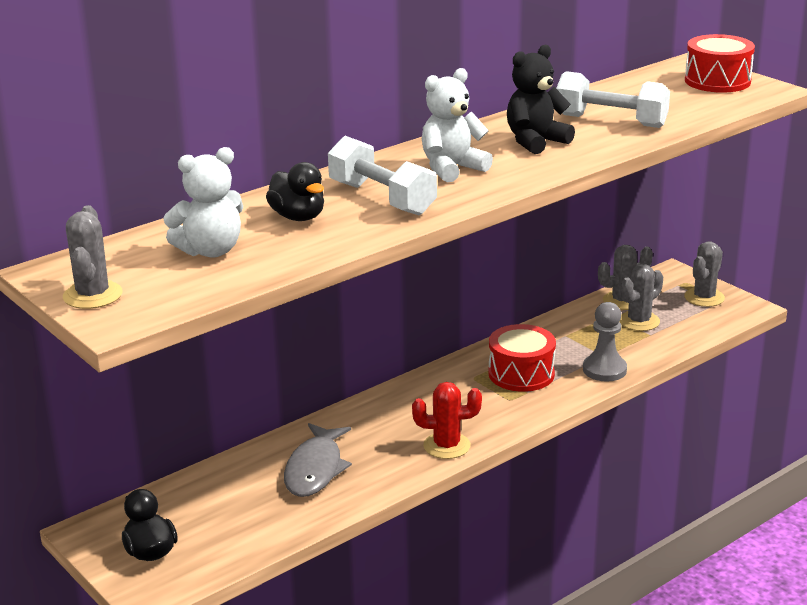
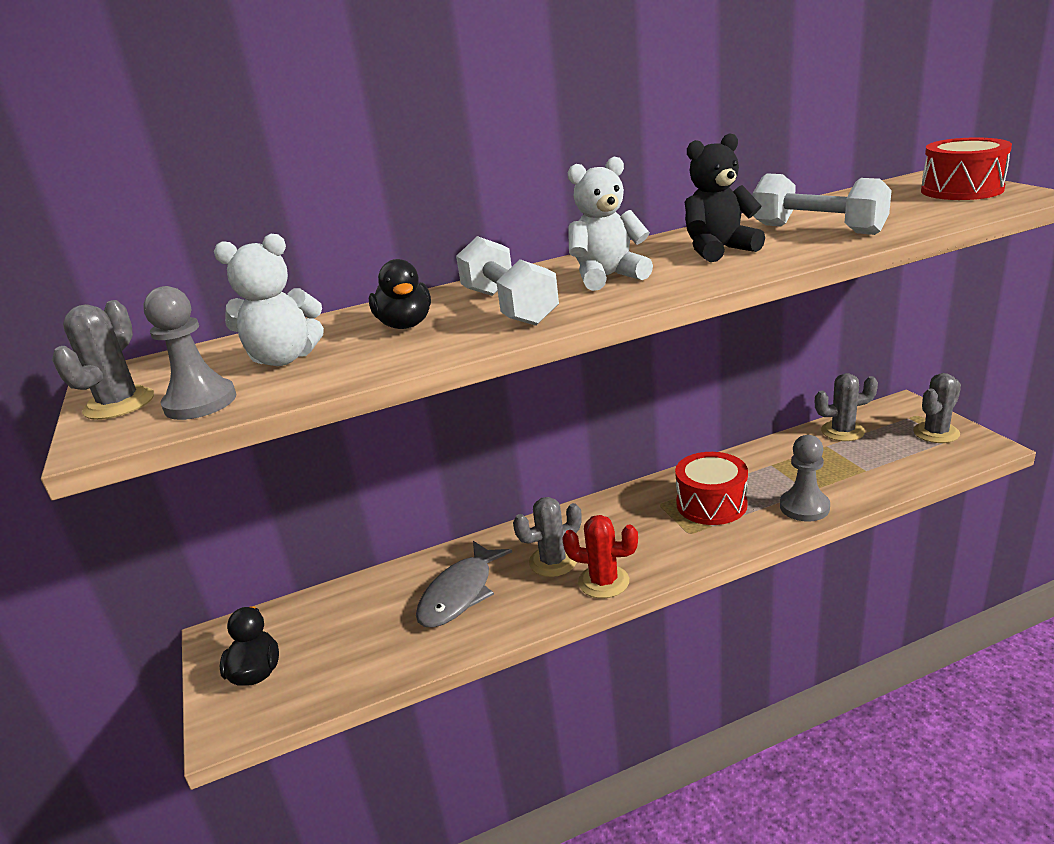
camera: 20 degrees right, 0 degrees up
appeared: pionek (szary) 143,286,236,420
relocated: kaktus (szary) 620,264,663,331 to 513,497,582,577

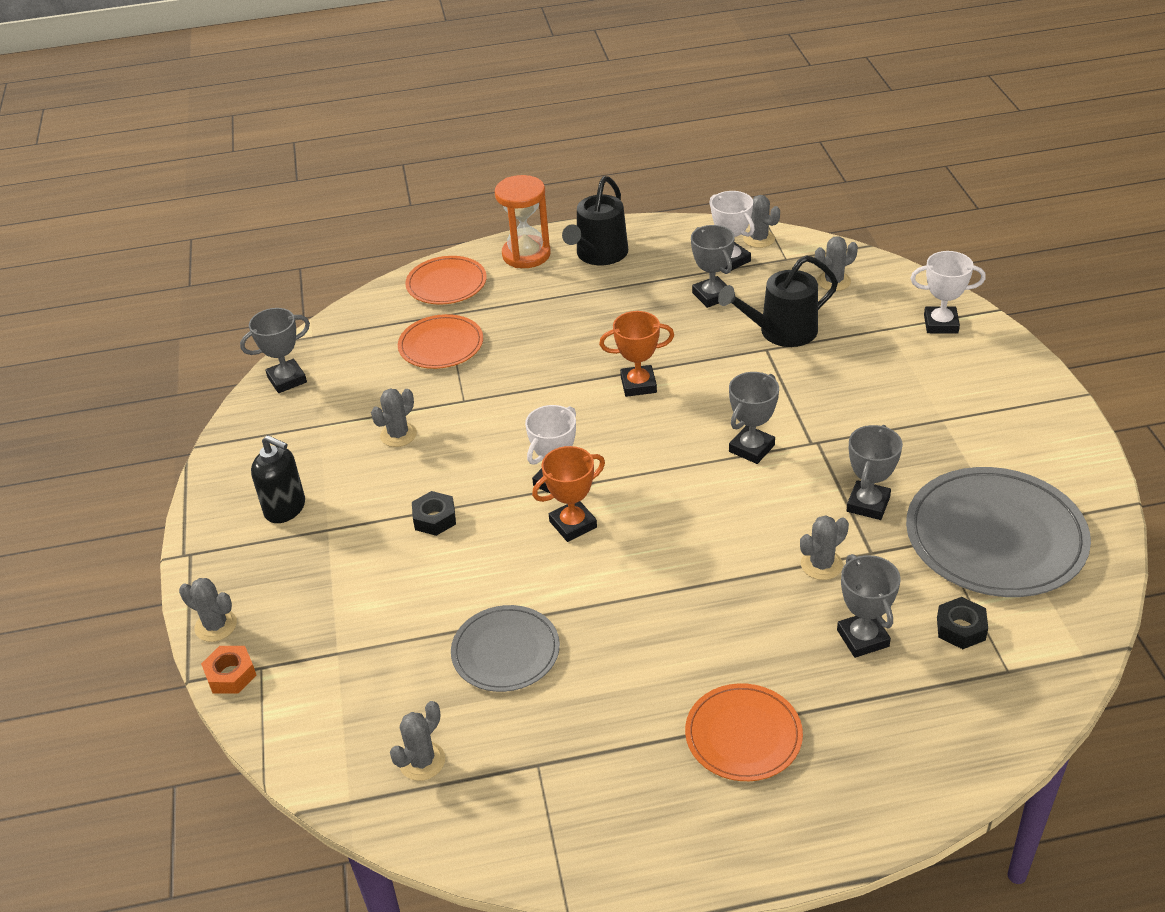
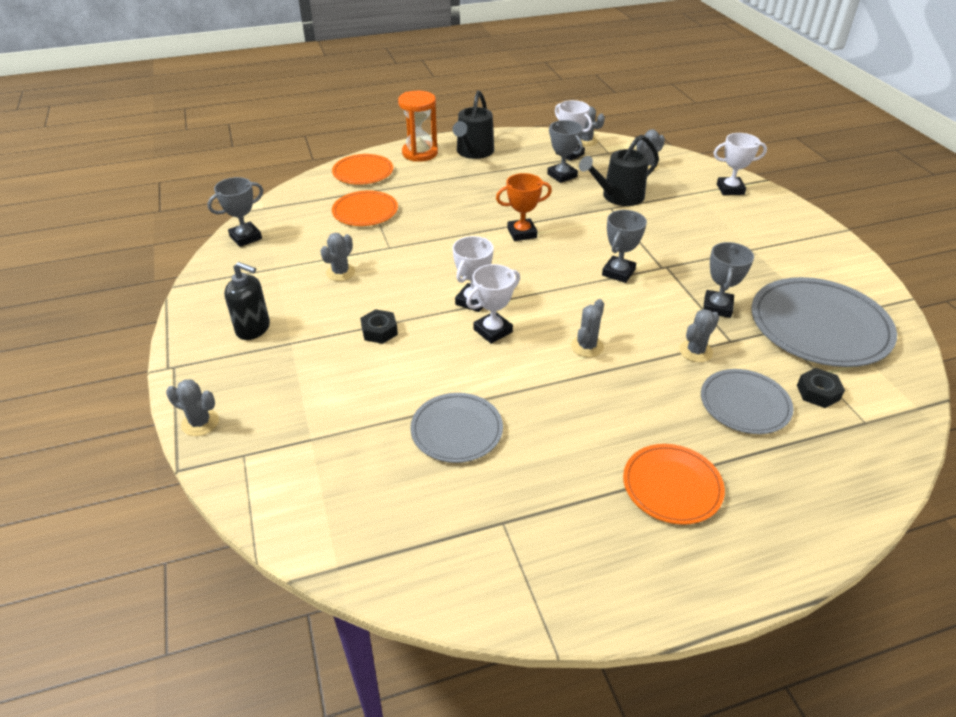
camera: 10 degrees left, 0 degrees up
missing: nakrętka (pomarańczowy) 201,646,256,694
relocated: kaktus (szary) 390,701,445,781 to 571,299,604,358
exchanged: puchar (szary) 837,554,901,658 to talerz (szary) 701,369,794,434
colour: puchar (pomarańczowy) 532,446,605,542 to puchar (biały) 466,264,520,344

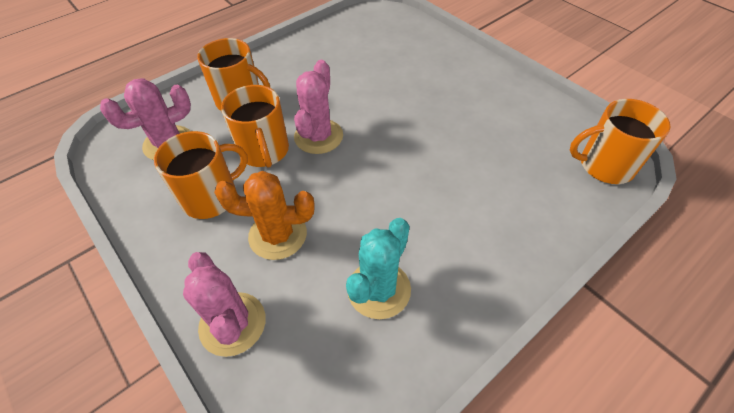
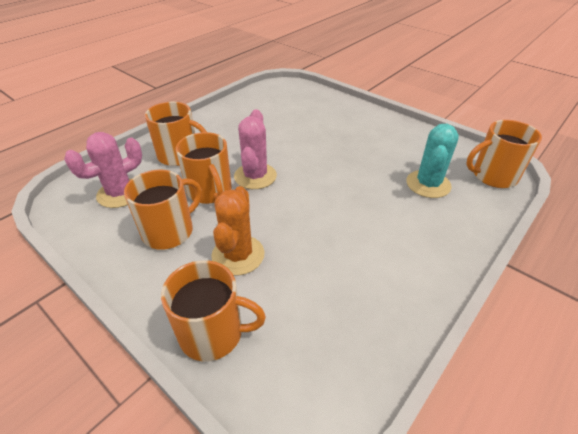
camera: 10 degrees left, 10 degrees down
relocated: kaktus (turkusowy) 346,218,411,319 to 406,124,459,198
exchanged: kaktus (różowy) 183,252,266,357 to kubek (pomarańczowy) 161,260,266,361
spun: kaktus (pomarańczowy) 214,171,315,260 = 211,186,265,275 75 degrees counterclockwise

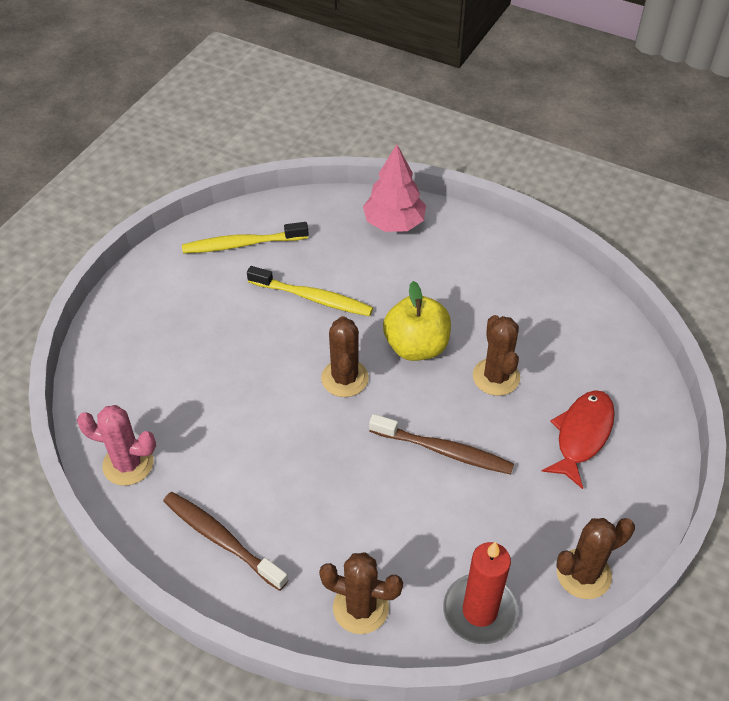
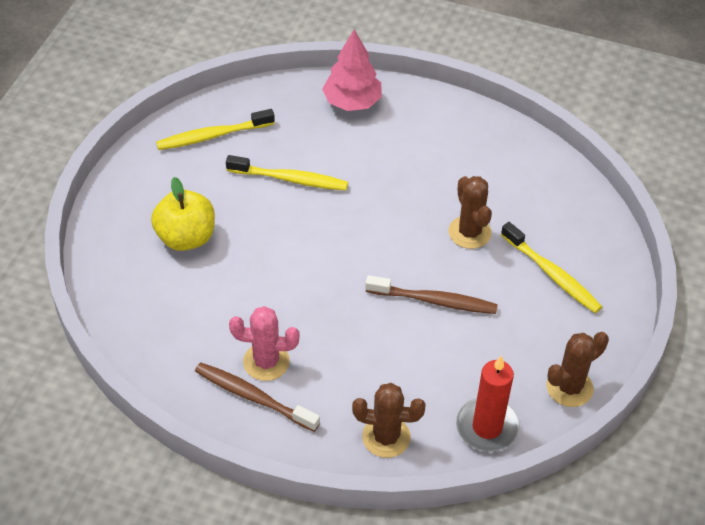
camera: 10 degrees left, 0 degrees up
missing: kaktus (brązowy) 321,316,369,397
relocated: jabłko (żółty) 383,281,451,361 to 151,177,215,251; kaktus (różowy) 77,405,156,486 to 229,306,300,381
exchanged: ryba (czerwony) 541,390,615,489 to szczoteczka do zębów (żółty) 501,222,602,313

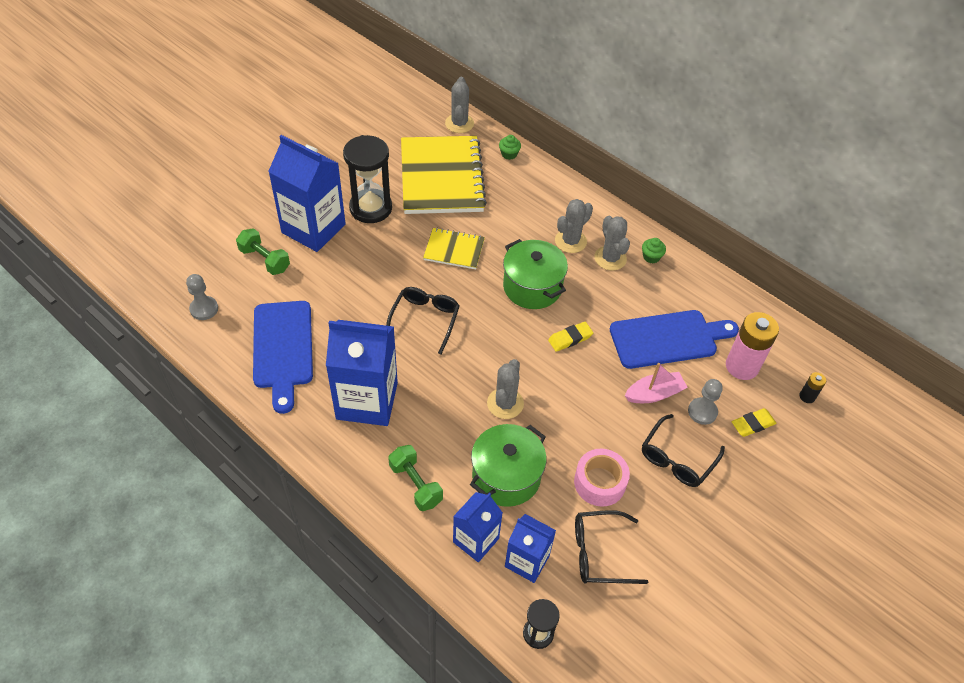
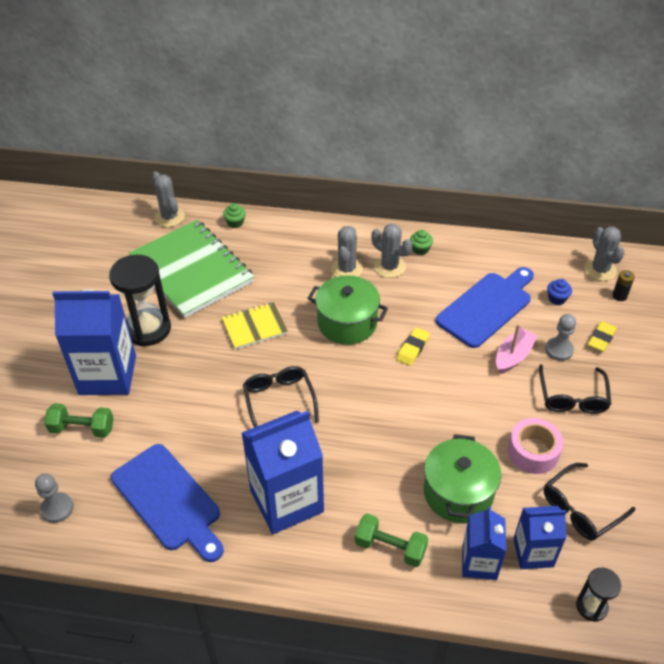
camera: 30 degrees left, 5 degrees down
relocated: kaktus (szary) 487,359,524,419 to 584,226,625,281
exchanged: bateria (różowy) 726,312,779,380 to muffinka (niebieski) 547,279,572,305
colour: zeszyt (żółty) 401,136,487,214 to zeszyt (zielony) 129,220,254,318

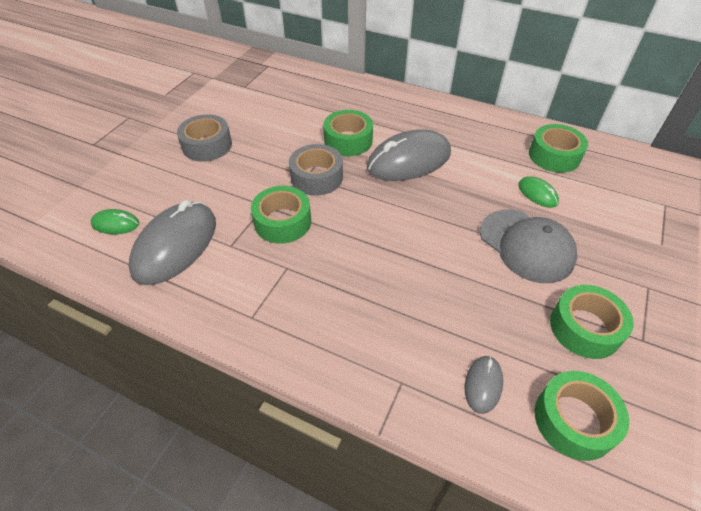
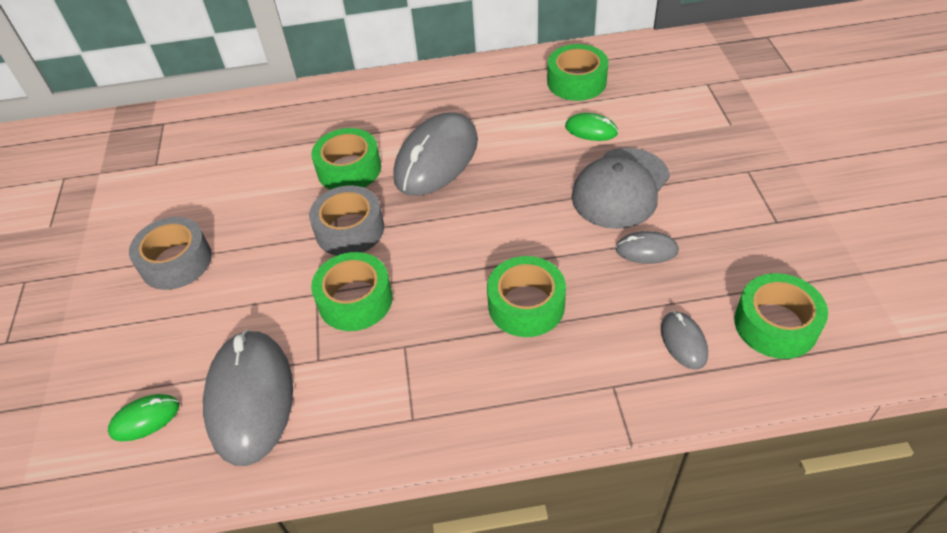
camera: 30 degrees left, 0 degrees up
appeared: myszka (szary) 615,231,679,264
relocated: taśma klejąca (zielony) 550,285,634,359 to 487,256,566,337
spun: czapka (szary) 480,209,577,283 = 572,148,670,229 105 degrees clockwise

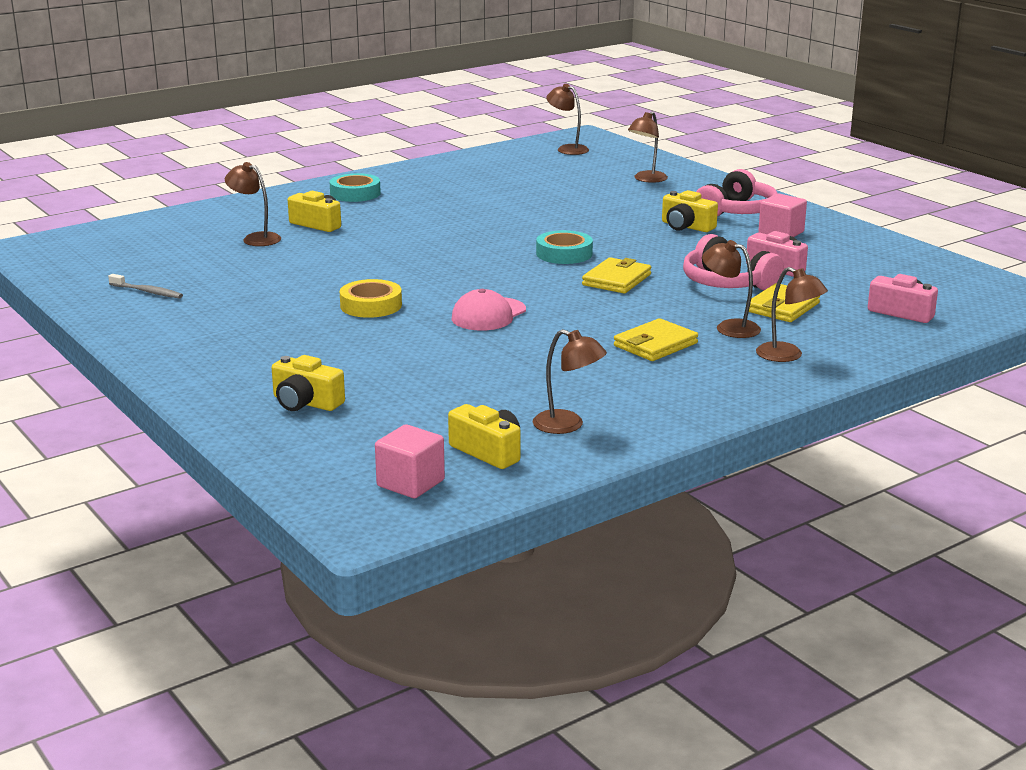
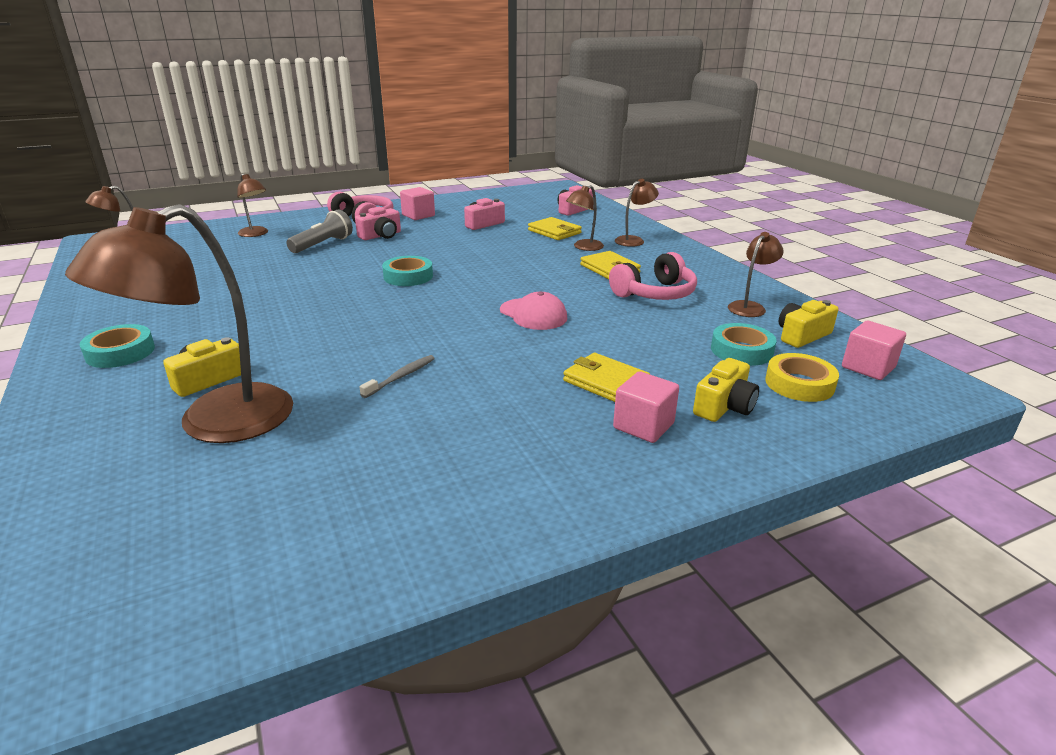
camera: 80 degrees left, 5 degrees up
appeared: latarka (szary) 286,209,353,253; sześcian (różowy) 613,371,679,443; taśma klejąca (turkusowy) 711,323,777,366
relocated: szczoteczka do zębów (szary) 108,274,183,298 to 359,355,435,398; portfel (żółty) 582,257,651,293 to 563,353,650,402; słuchawki (różowy) 683,234,784,290 to 609,252,697,300; taśma klejąca (żółty) 340,279,402,318 to 765,353,839,402
colour: aparat fotograficzny (żółty) 662,190,718,232 to aparat fotograficzny (różowy) 355,207,401,240
size: lampka (brązowy) 225,162,281,246 = 65,204,293,443 x2.12

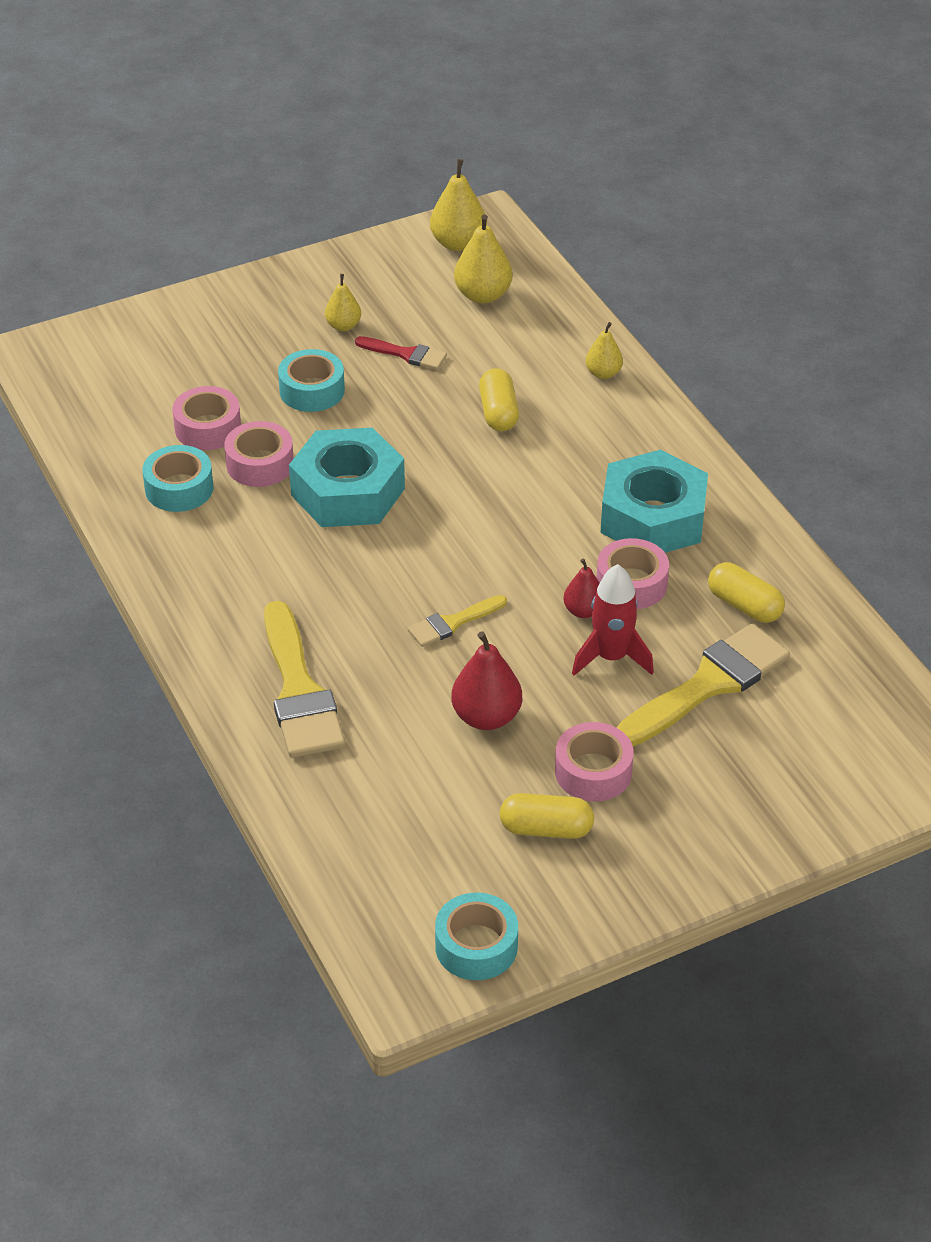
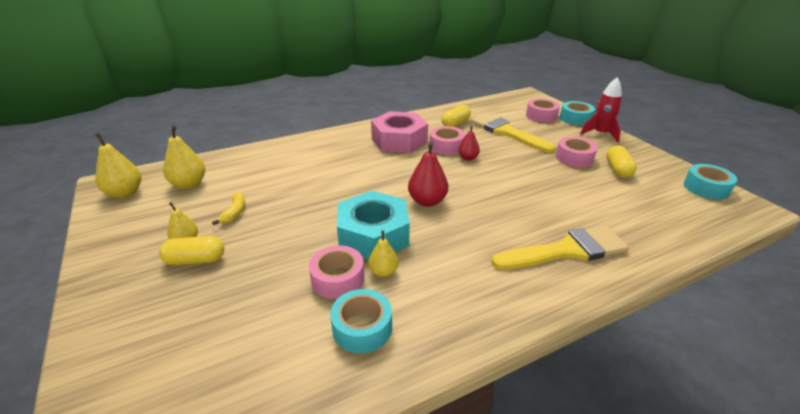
camera: 90 degrees left, 10 degrees down
missing: pędzel (żółty) 408,595,507,647
relocated: kapsułka (żółty) 479,368,519,431 to 159,236,224,265; gruszka (żółty) 586,322,623,379 to 368,230,399,277; gruszka (czerwony) 451,631,522,730 to 408,142,448,207; taśma klejąca (różowy) 172,386,241,450 to 526,98,560,123; taśma klejąca (turkusowy) 278,349,345,412 to 560,101,595,126; rakieta (czerwony) 572,564,654,676 to 580,77,622,142
exchanged: pędzel (czerwony) 355,336,447,370 to banan (żółty) 212,192,245,225
colour: nakrętka (turkusowy) 600,450,708,553 to nakrętka (różowy) 371,111,428,153

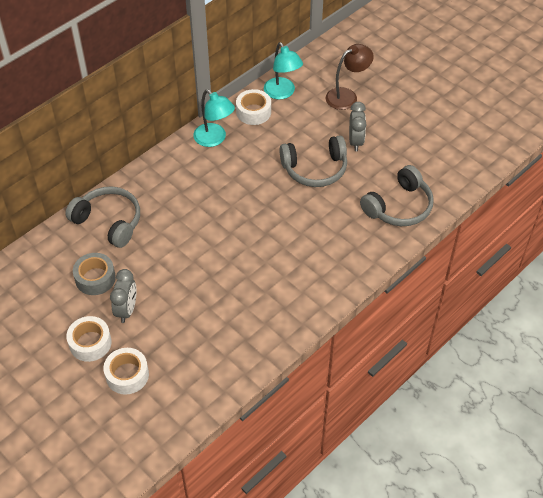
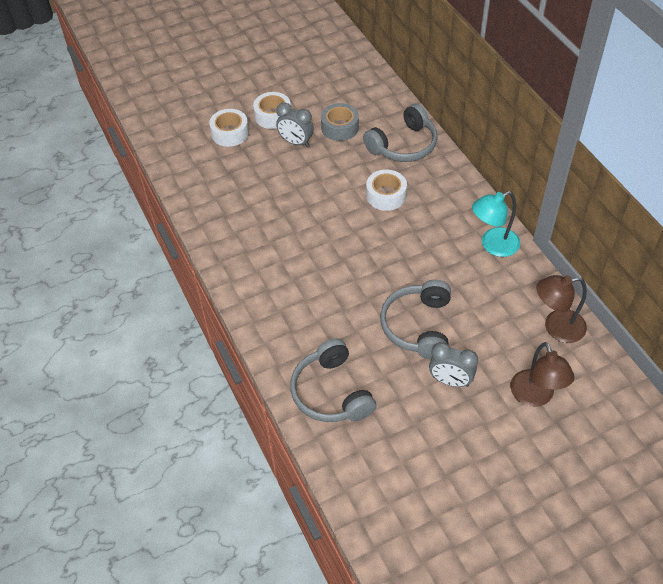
camera: 110 degrees right, 0 degrees up
relocated: taśma klejąca (biały) 236,89,271,125 to 366,170,407,211
colour: lampka (turkusowy) 264,42,303,99 to lampka (brązowy) 537,275,587,343

